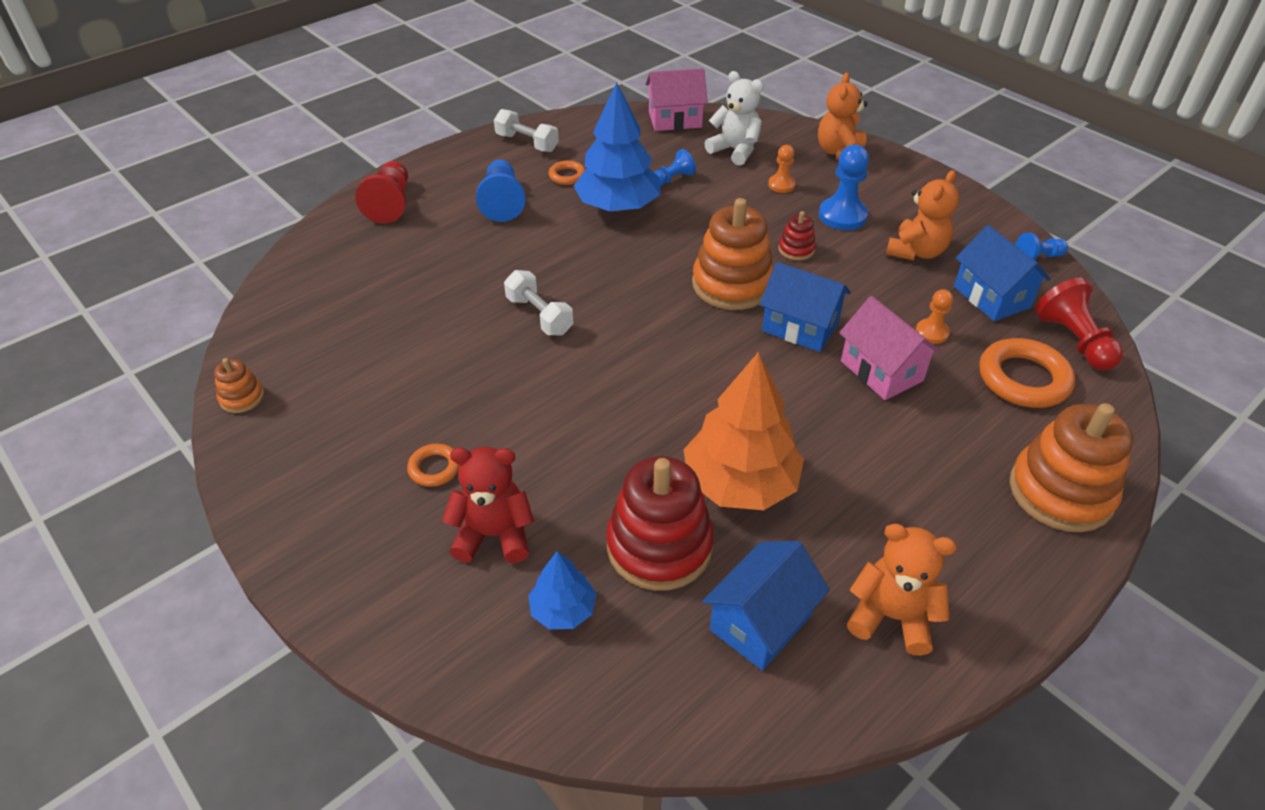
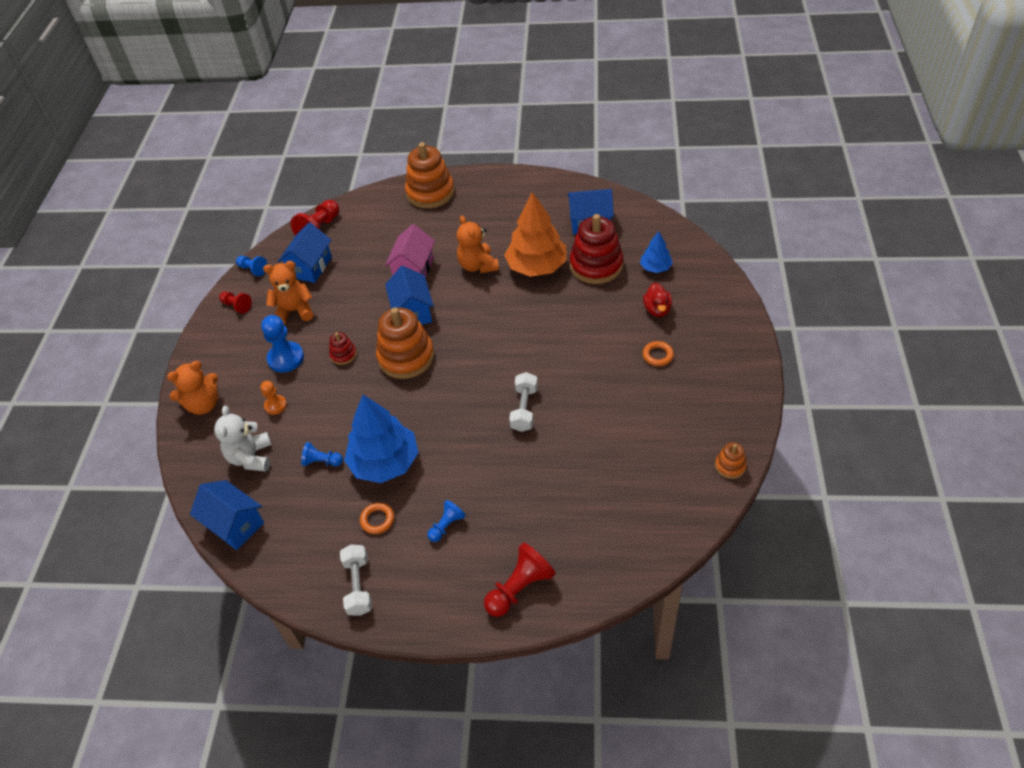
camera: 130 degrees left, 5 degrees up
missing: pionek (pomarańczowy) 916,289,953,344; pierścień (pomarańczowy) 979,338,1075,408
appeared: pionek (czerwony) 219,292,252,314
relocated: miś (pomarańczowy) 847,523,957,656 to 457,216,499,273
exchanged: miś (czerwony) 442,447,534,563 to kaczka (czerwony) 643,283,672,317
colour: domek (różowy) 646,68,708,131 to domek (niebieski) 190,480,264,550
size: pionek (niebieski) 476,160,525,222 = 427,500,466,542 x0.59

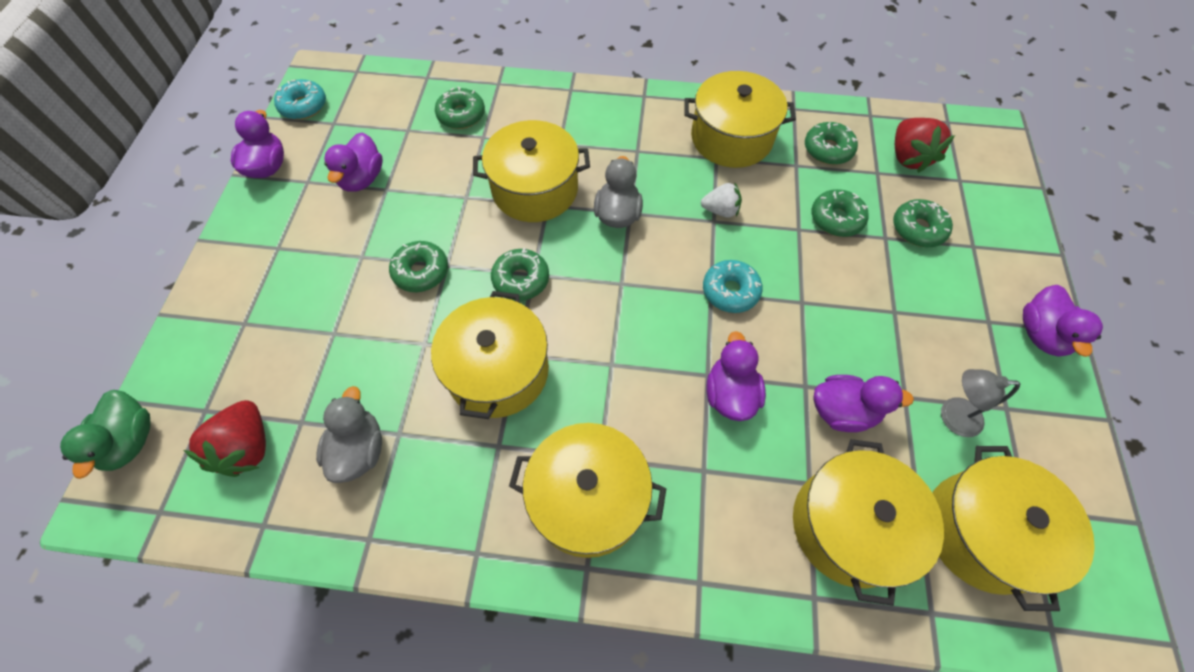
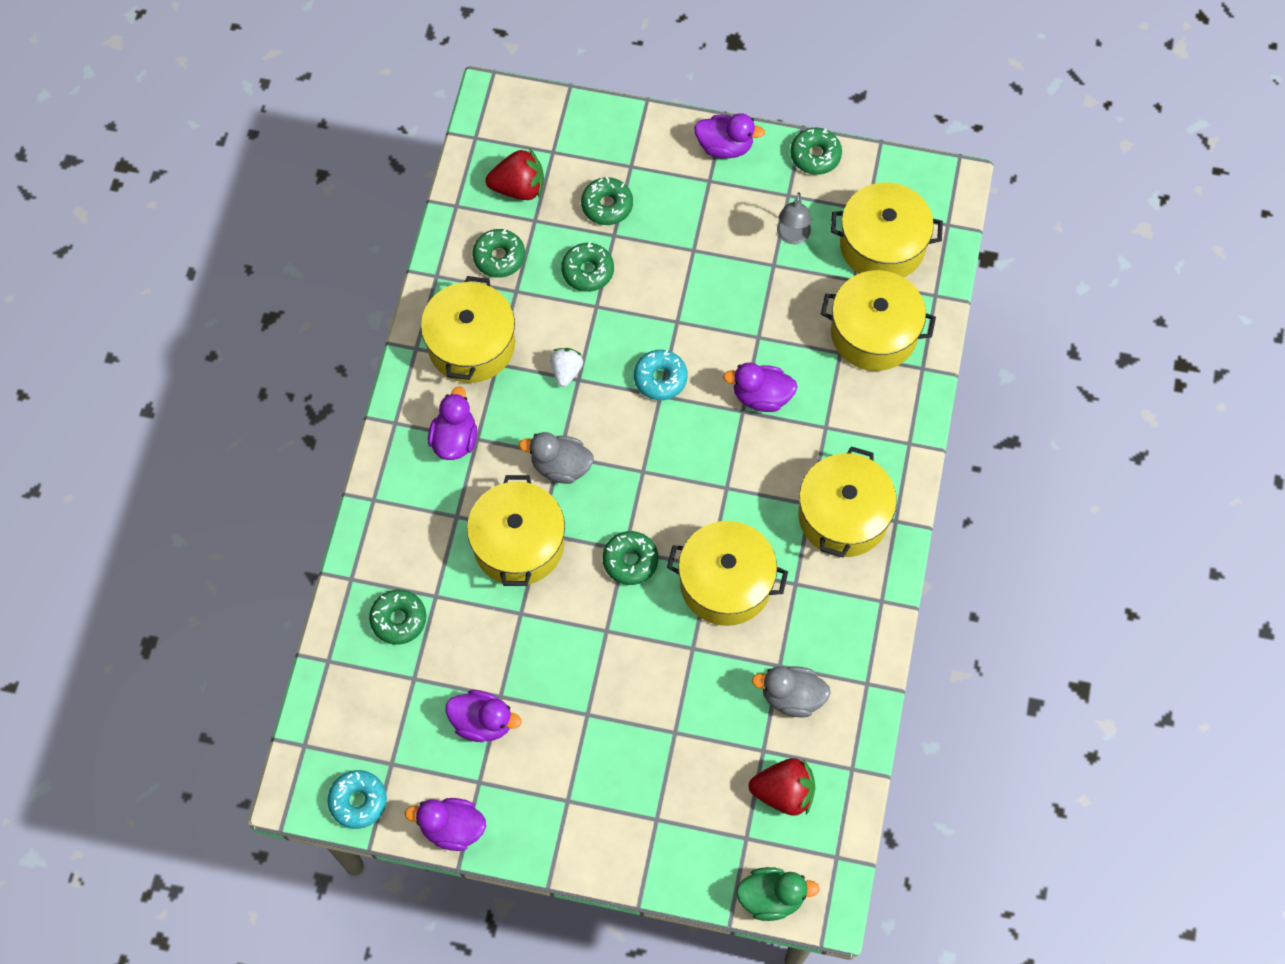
camera: 85 degrees left, 5 degrees up
relocated: kaczka (fioletowy) 813,375,914,432 to 428,387,477,460; donut (zielony) 389,241,448,292 to 790,128,842,175

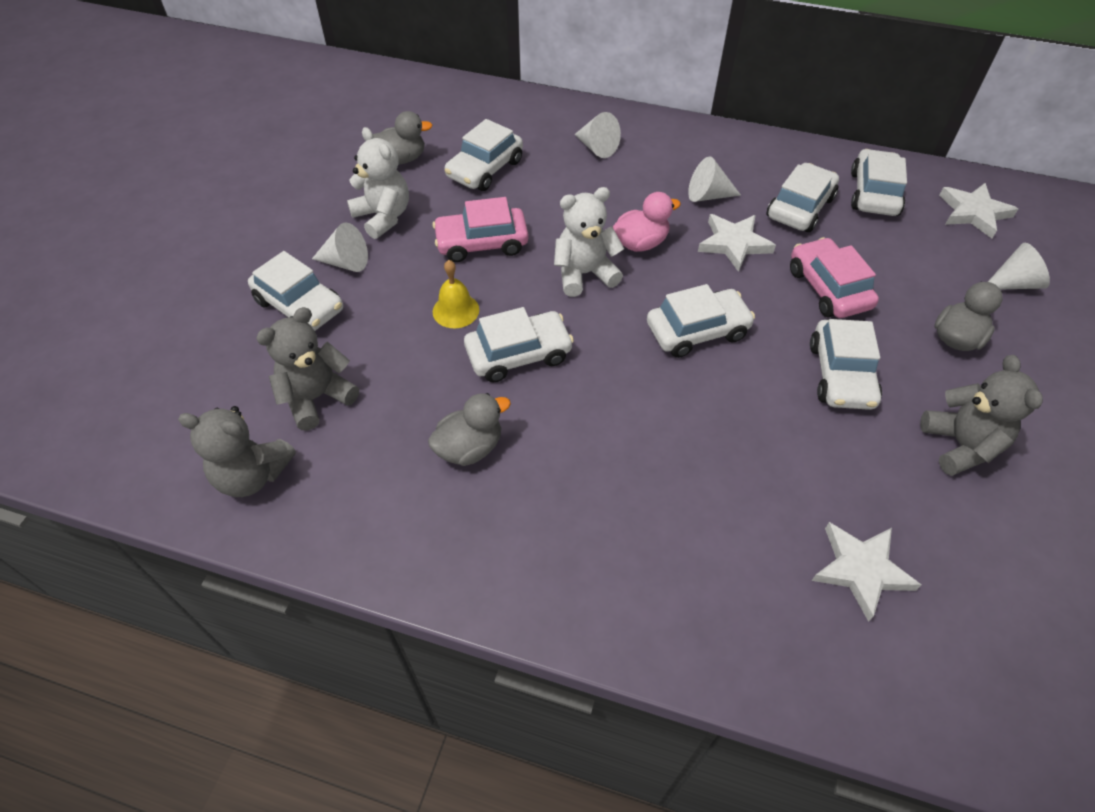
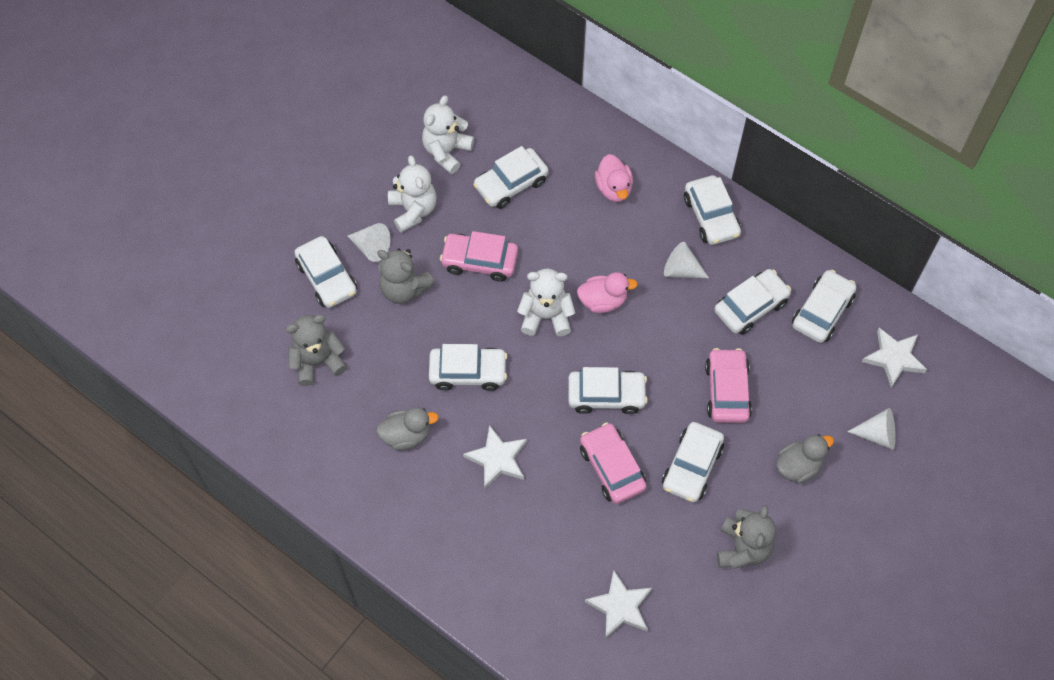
camera: 20 degrees right, 10 degrees up
missing: dzwonek (żółty) 433,260,479,328
appeared: samochód (różowy) 580,422,647,504; samochód (biały) 684,175,741,245
relocated: miś (szary) 178,406,296,497 to 377,249,435,304; gwiazda (biały) 698,214,776,272 to 463,425,527,489
exchanged: kaczka (szary) 373,111,433,164 to miś (biały) 422,95,474,174; stożek (biały) 574,112,621,158 to kaczka (różowy) 595,154,633,202

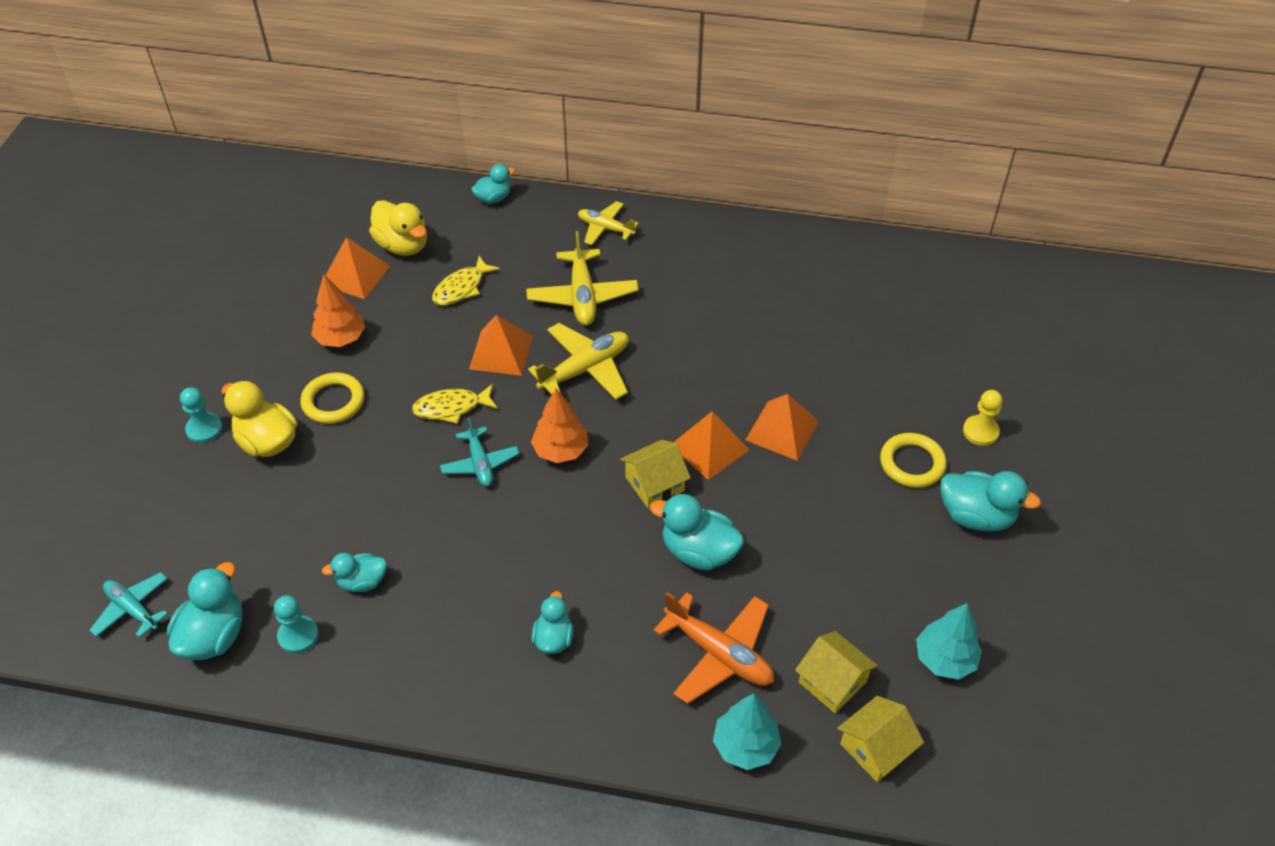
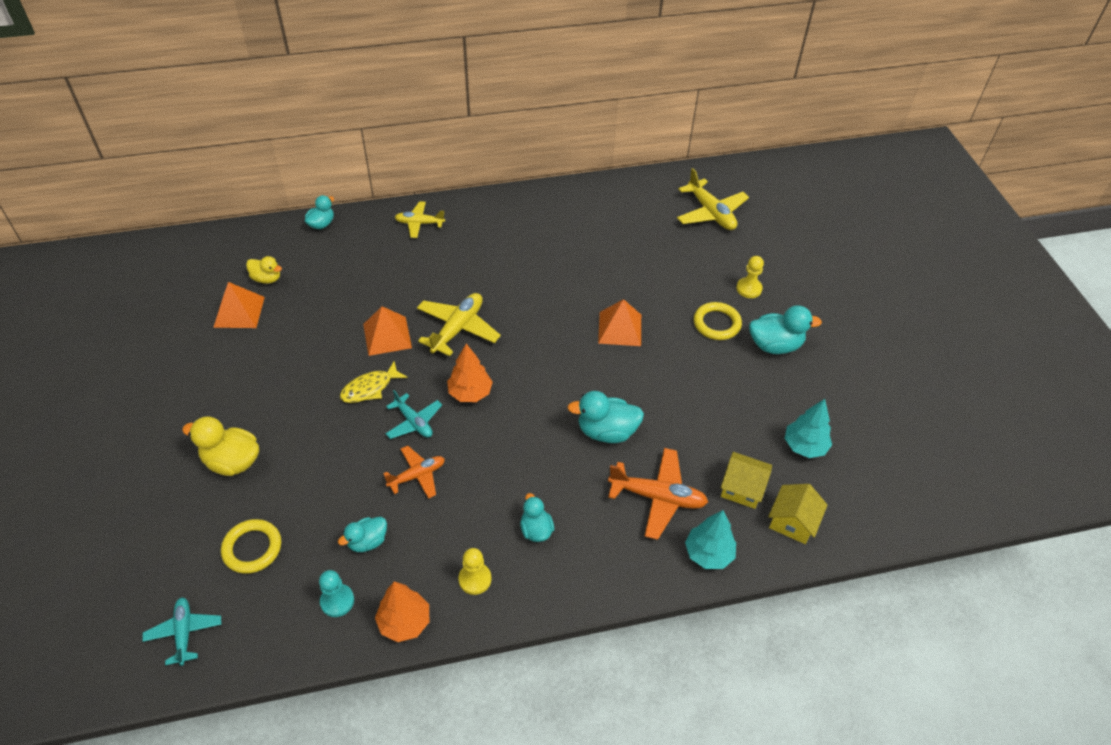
camera: 25 degrees left, 0 degrees up
missing: kaczka (turkusowy) 167,562,243,660; pionek (turkusowy) 180,387,223,443; ryba (żółty) 432,256,500,305; domek (żółty) 620,440,691,508; piramida (pomarańczowy) 673,411,749,480
appeared: samolot (pomarańczowy) 383,446,445,499; pionek (żółty) 458,548,491,595
relocated: pierścień (żółty) 300,372,365,424 to 221,519,281,574; drzewko (pomarańczowy) 311,274,365,347 to 375,581,429,642; samolot (żółty) 526,231,639,326 to 677,168,749,230
spun: samolot (turkusowy) 89,572,168,638 = 142,597,221,666 60 degrees clockwise
size: kaczka (żółty) 369,200,427,256 = 246,256,282,284 x0.62

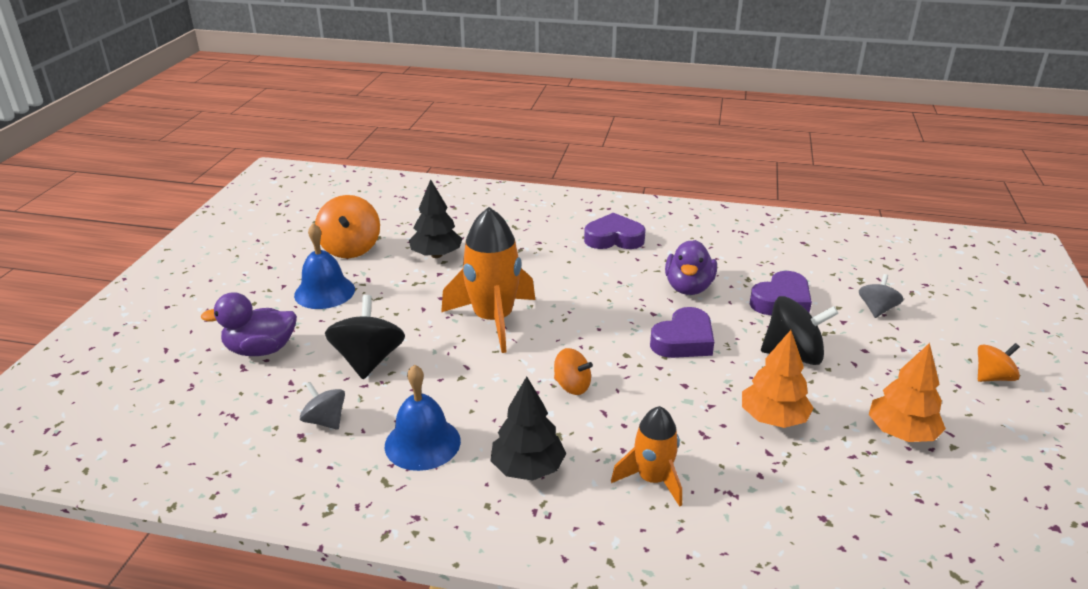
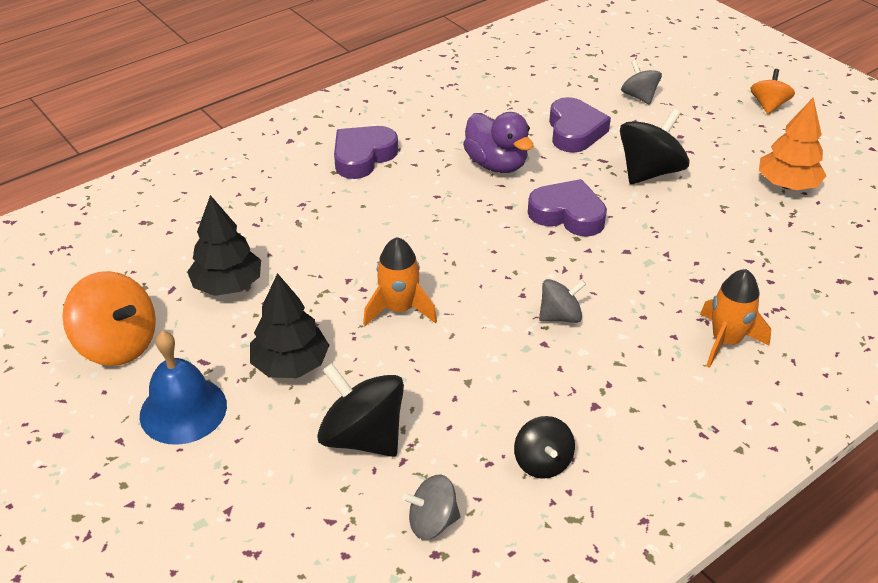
camera: 50 degrees left, 10 degrees up
missing: kaczka (fioletowy) 201,292,297,356; drzewko (pomarańczowy) 742,330,813,428
relocated: drzewko (czarny) 490,376,566,481 to 250,273,329,378
exchanged: dzwonek (niebieski) 385,365,461,471 to bączek (czarny) 514,416,575,479
colour: bączek (pomarańczowy) 554,348,593,395 to bączek (szary) 539,279,586,323
spun: serce (fioletowy) 650,307,714,358 = 528,179,607,237 60 degrees counterclockwise
size: rakieta (pomarańczowy) 441,207,535,353 = 363,237,437,326 x0.60

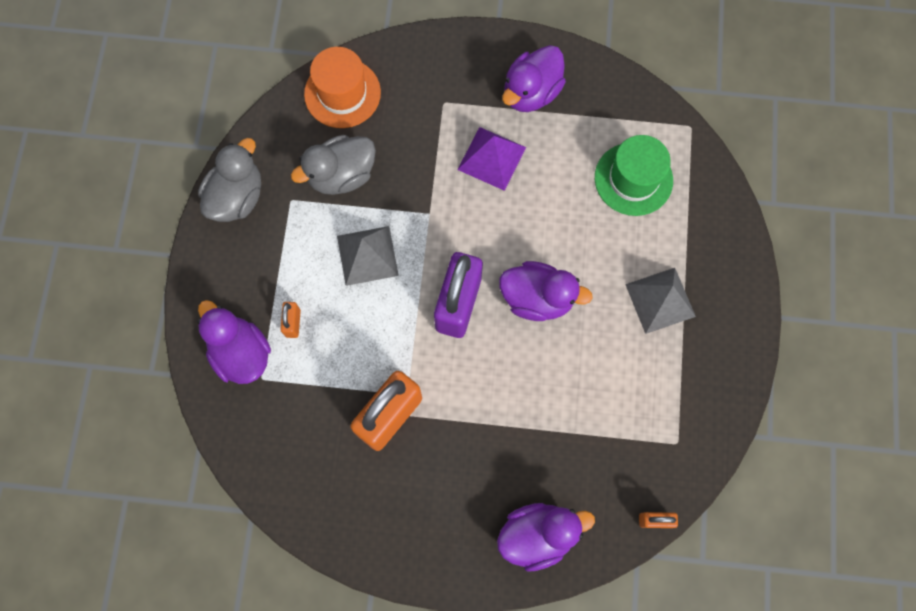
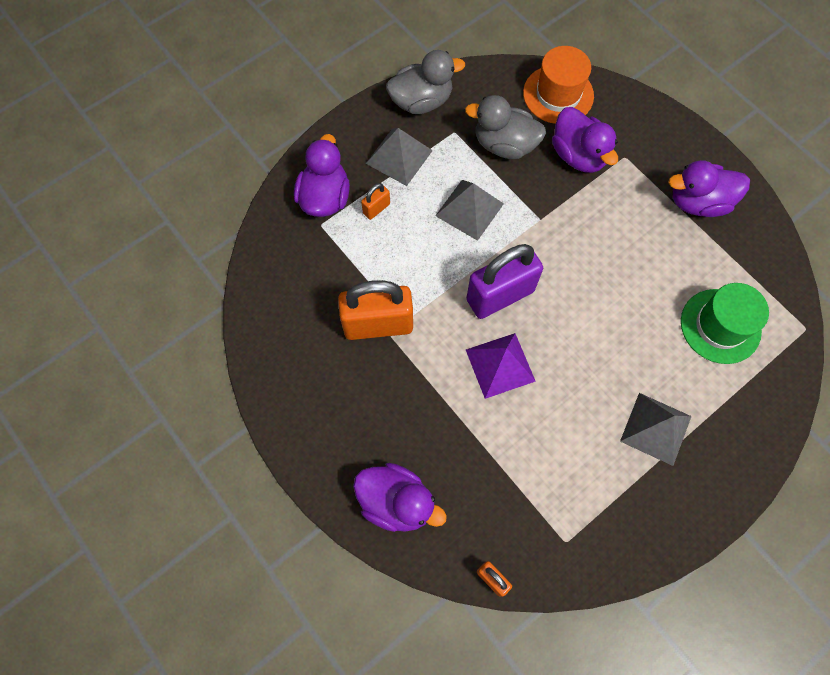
camera: 45 degrees right, 5 degrees down
appeared: piramida (szary) 366,128,433,186
relocated: piramida (fioletowy) 457,127,526,191 to 466,333,536,399; kaczka (fioletowy) 499,261,593,321 to 552,107,618,173

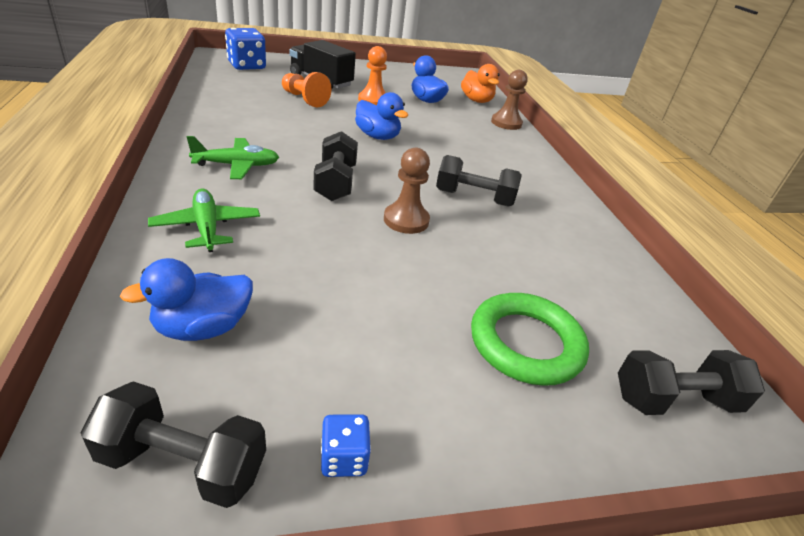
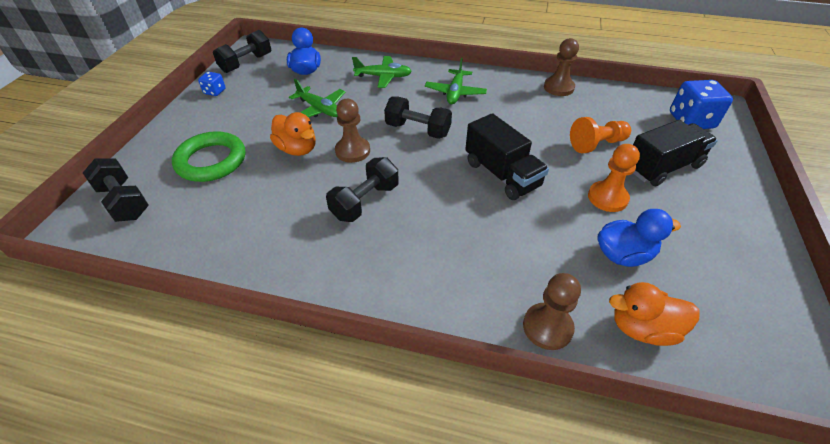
camera: 120 degrees right, 10 degrees up
appeared: kaczka (pomarańczowy) 270,112,316,156; samolot (zielony) 289,79,346,117; pionek (brązowy) 544,38,579,96
exchanged: kaczka (niebieski) 355,92,409,140 to ciężarówka (czarny) 465,113,549,200
spun: hantel (czarny) 618,350,765,415 = 83,159,149,222 60 degrees counterclockwise

